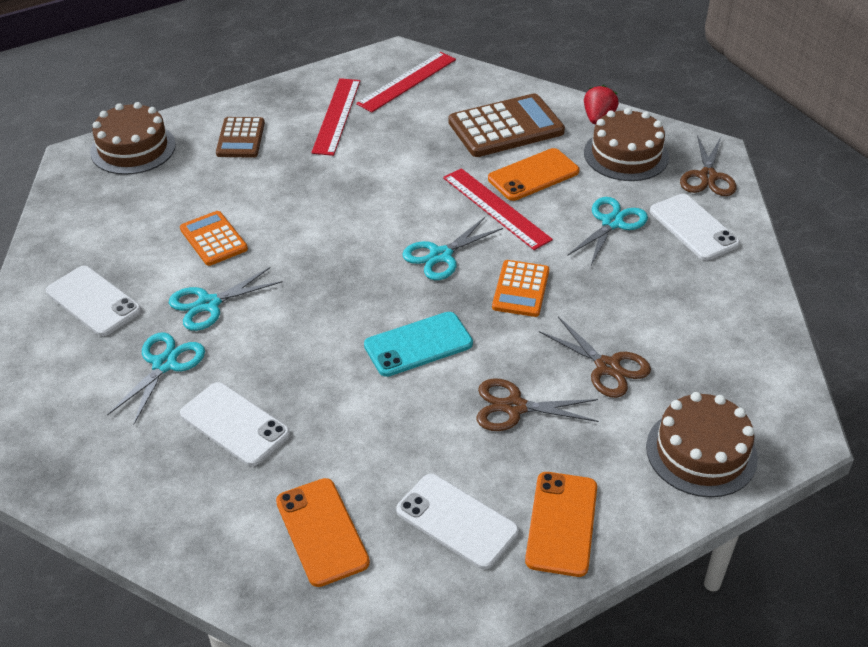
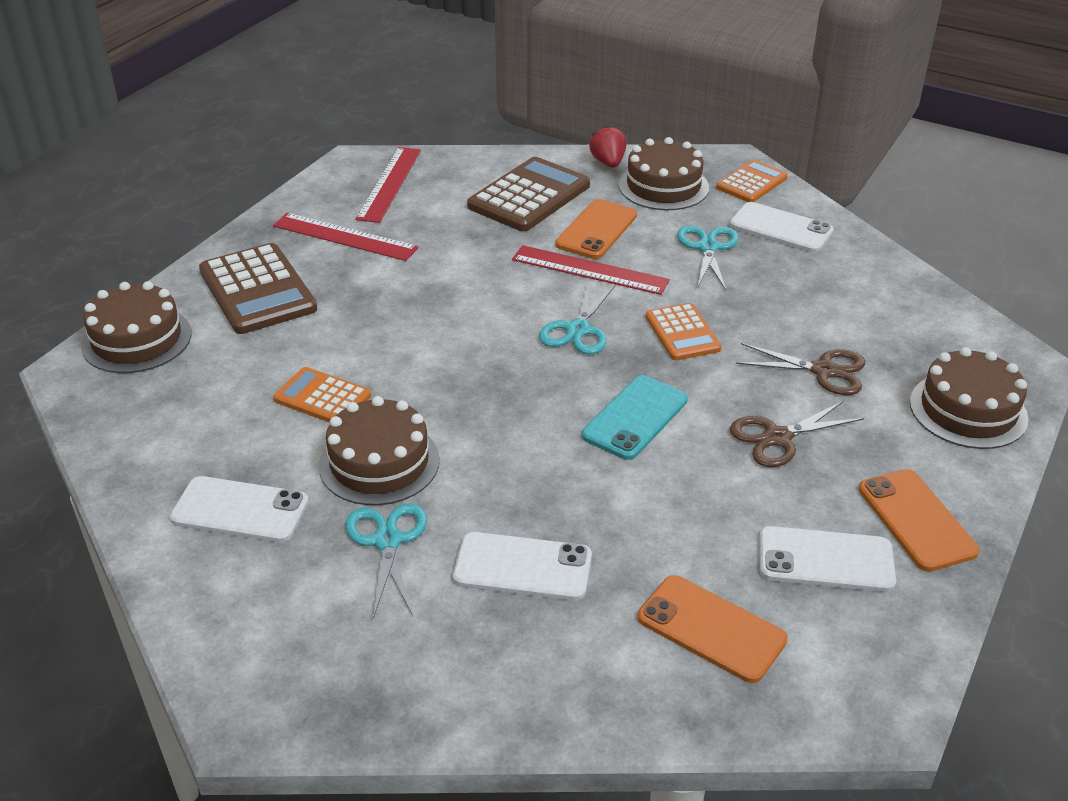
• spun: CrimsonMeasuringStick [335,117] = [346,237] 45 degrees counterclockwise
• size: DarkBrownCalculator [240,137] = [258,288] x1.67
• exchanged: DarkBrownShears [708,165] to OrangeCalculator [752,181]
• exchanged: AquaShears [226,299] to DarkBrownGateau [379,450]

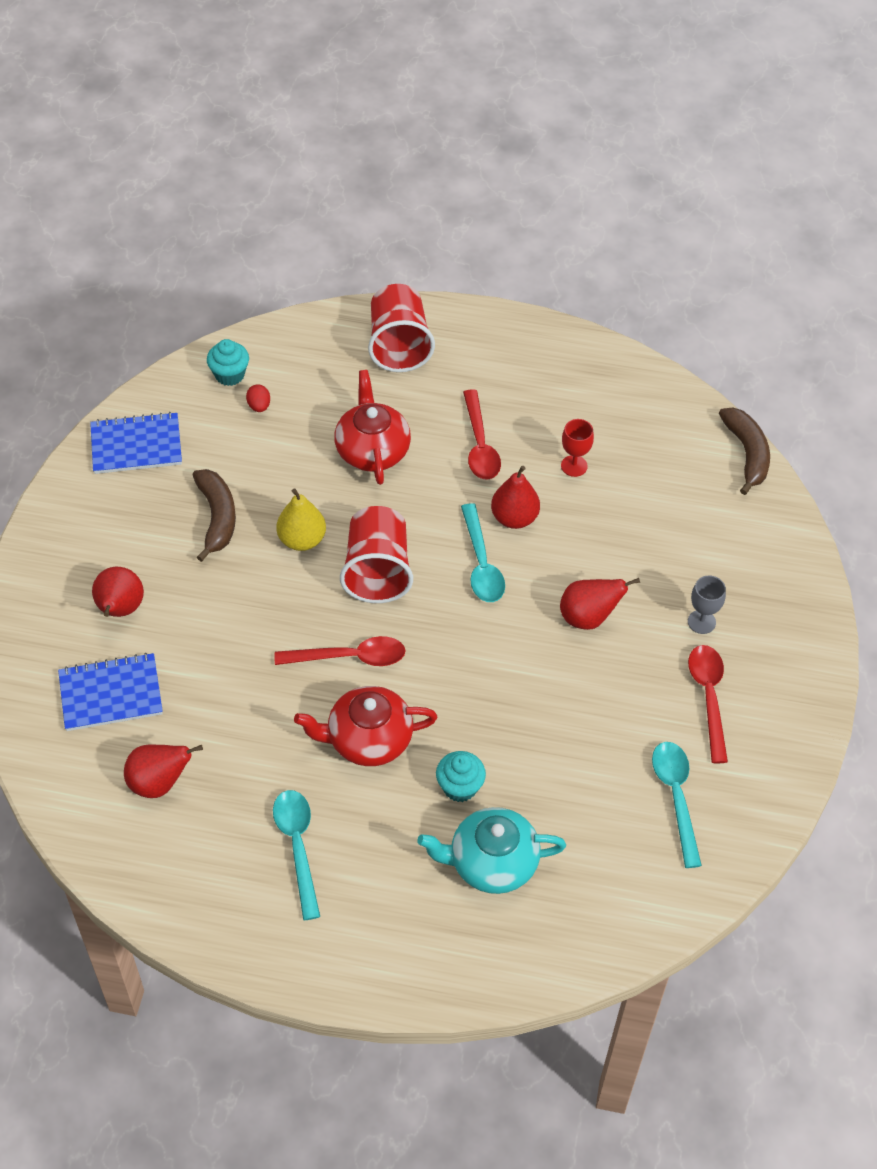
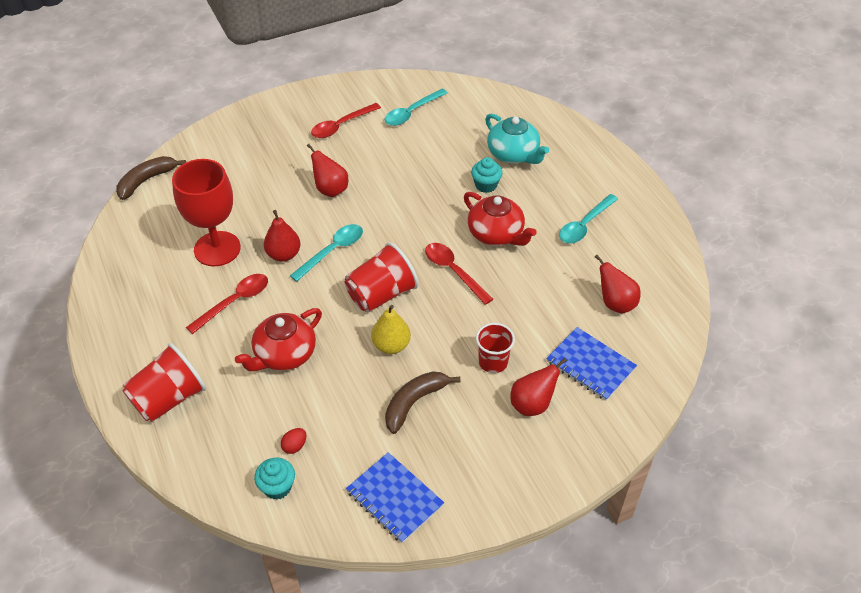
• size: CrimsonWineGlass [577,448] = [206,212] x2.30
• missing: GreyWineGlass [707,605]
• appeared: CrimsonTumbler [495,348]

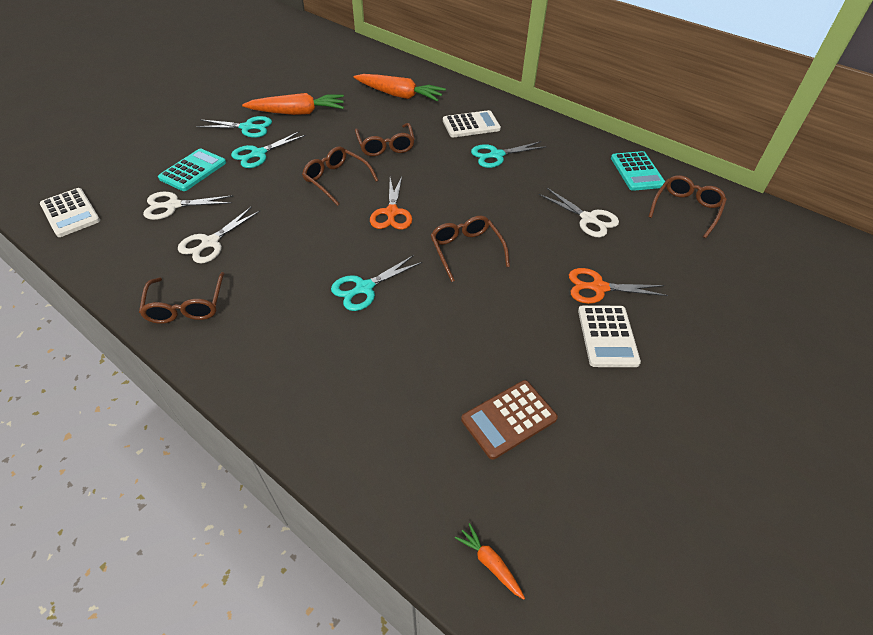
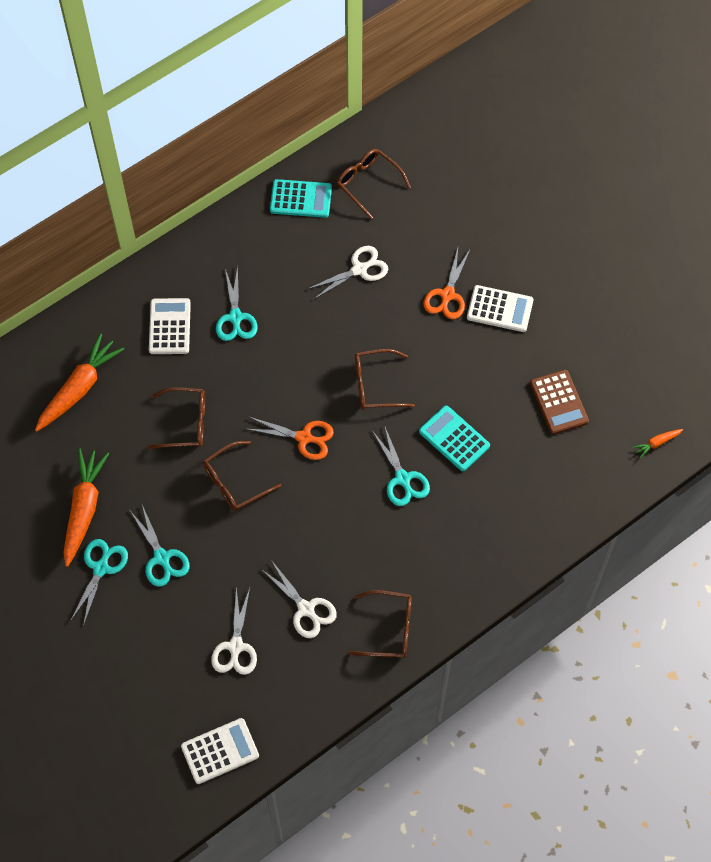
• relocated: AquaCalculator [192,170] to [454,438]

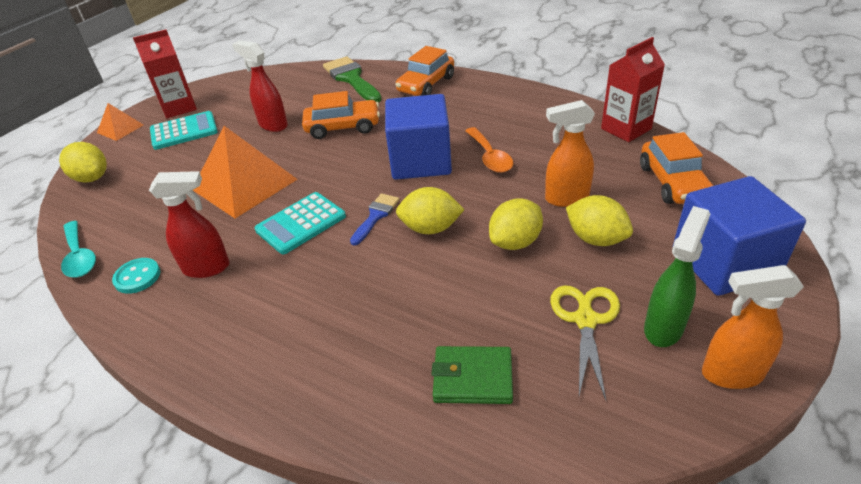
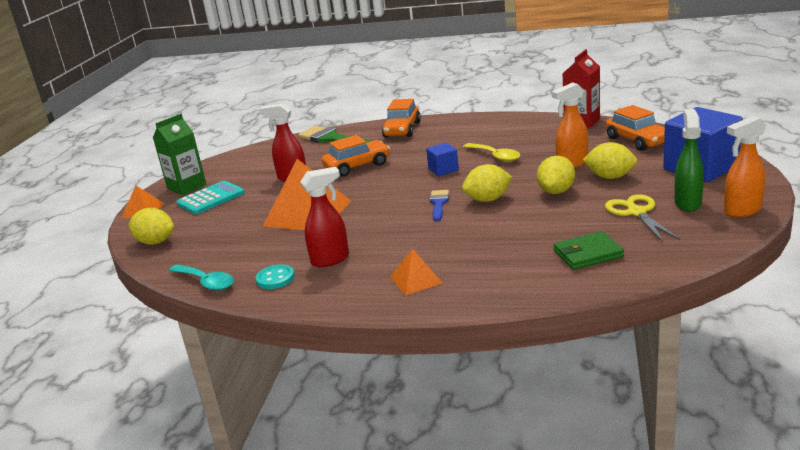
• colour: CrimsonMilkCarton [165,74] to EmeraldMilkCarton [179,154]
• size: CobaltBlock [418,137] = [442,159] x0.49
• colour: OrangeSpoon [489,150] to GoldenSpoon [491,152]
• missing: AquaCalculator [300,223]
• appeared: OrangeSolidPyramid [416,272]

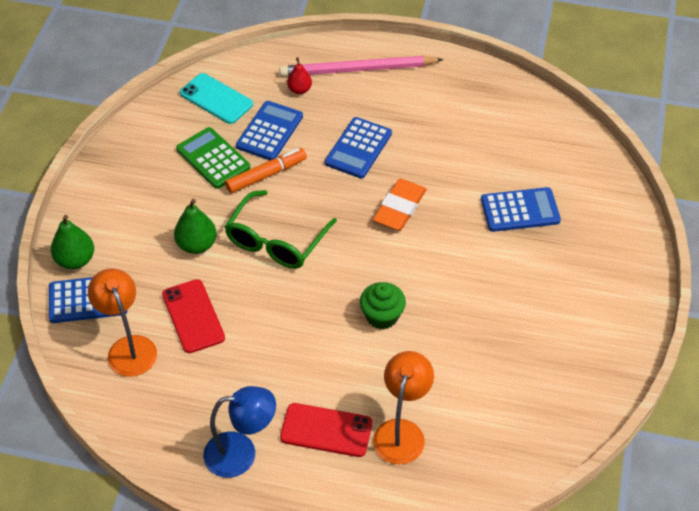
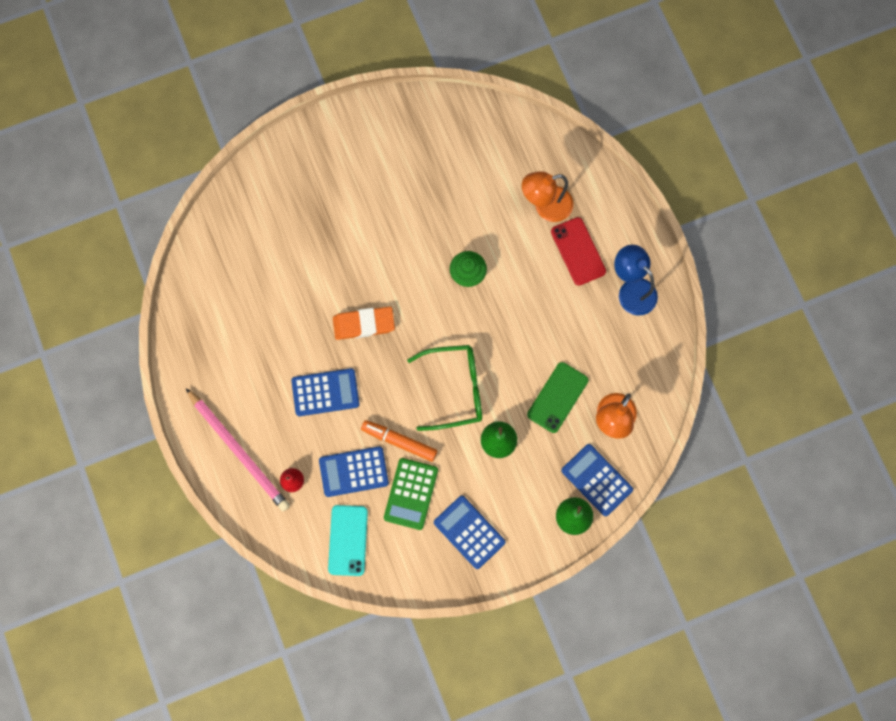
• relocated: CobaltCalculator [521,209] to [470,532]
• colour: CrimsonSmartphone [193,316] to EmeraldSmartphone [557,397]

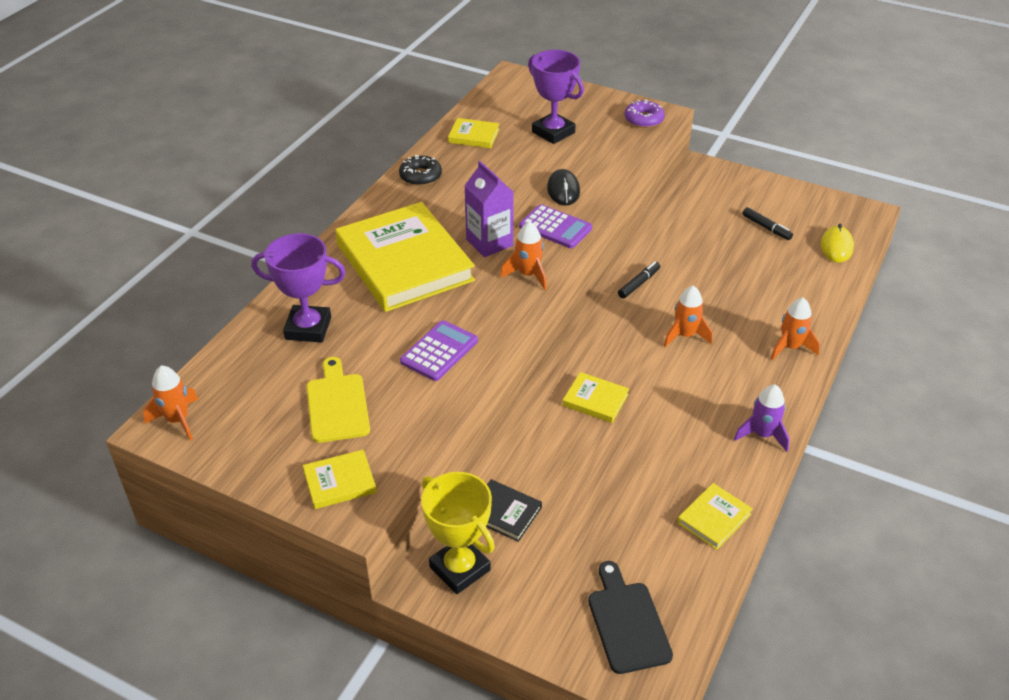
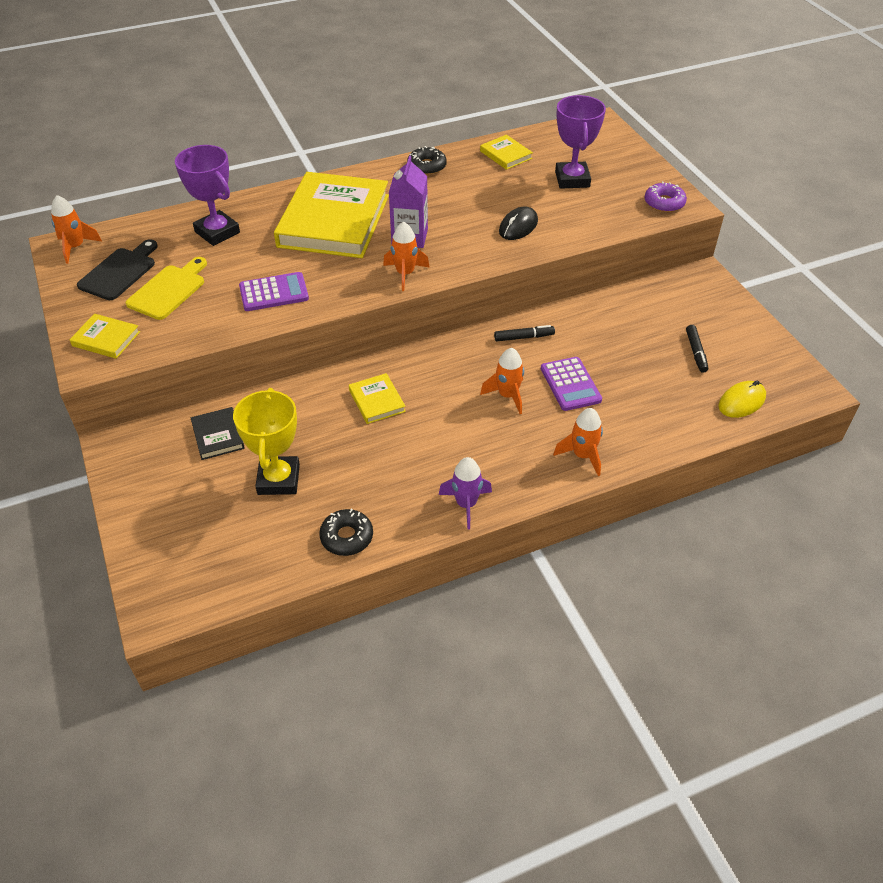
• relocated: VioletCalculator [555,226] to [571,384]
• relocated: GoldenAwardCup [458,533] to [266,441]
• exchanged: GoldenBook [715,516] to BlackDoughnut [346,532]
• relocated: BlackBreadBoard [630,617] to [117,269]

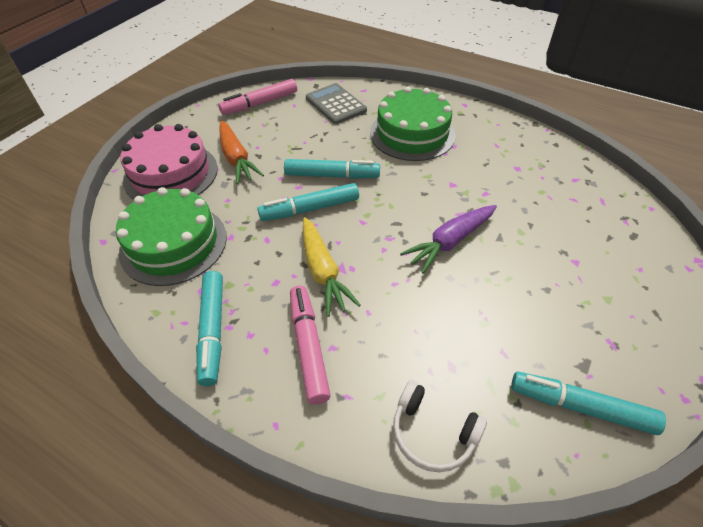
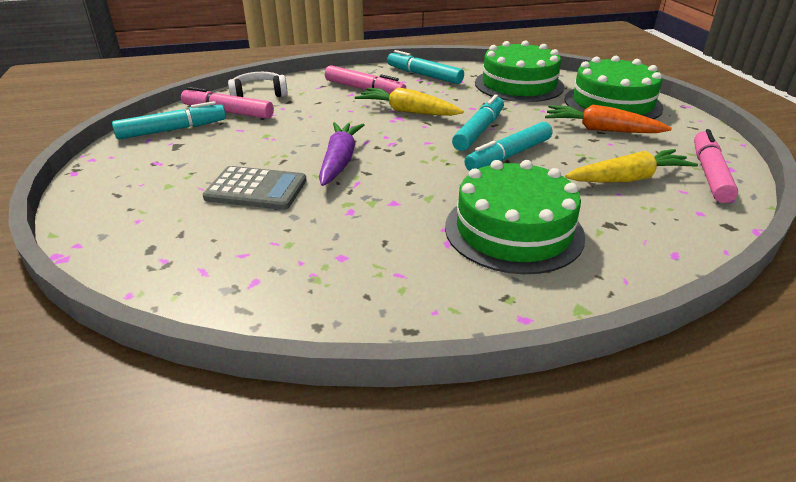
• relocated: GreyCalculator [336,103] to [255,188]
• colour: RosePinkGateau [169,162] to EmeraldGateau [613,87]
• appeared: RosePinkMarkerPen [227,103]
• appeared: GoldenCarrot [631,166]

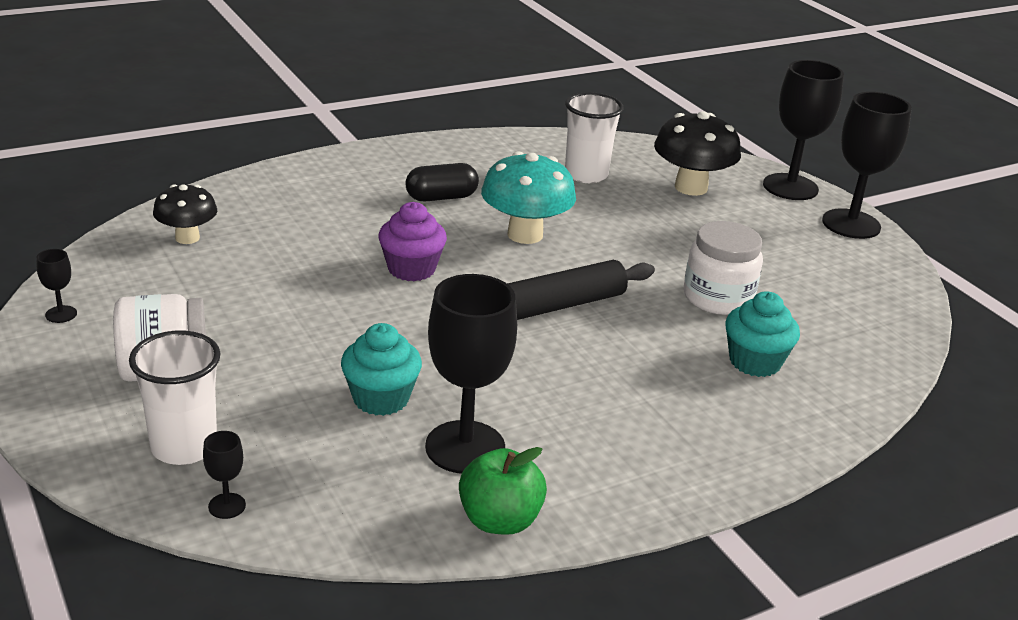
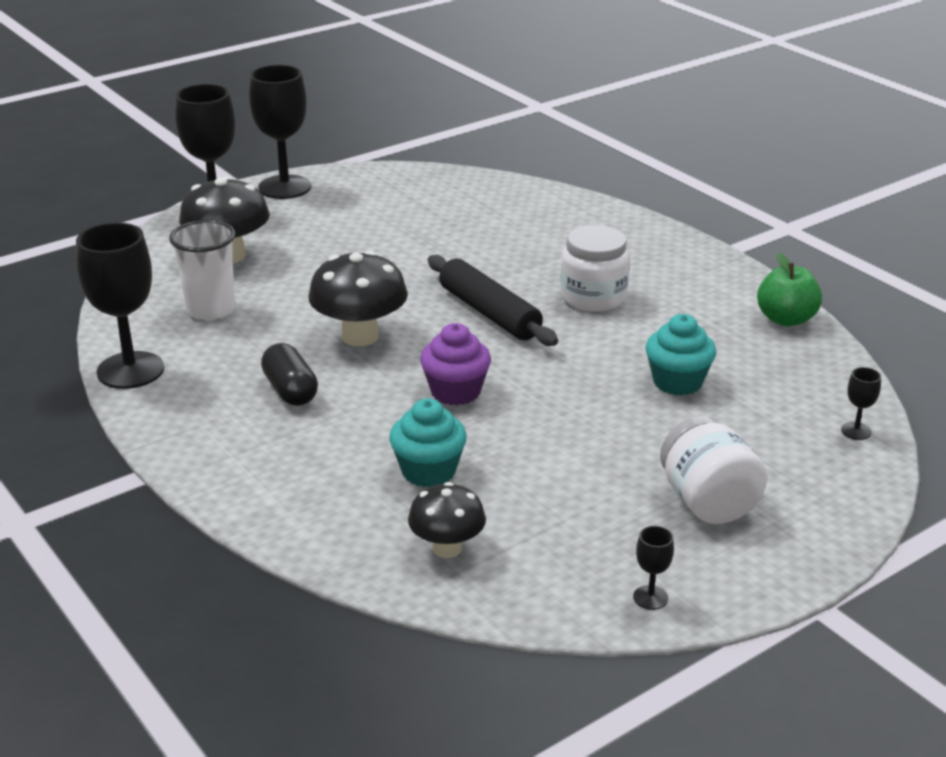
• colour: AquaToadstool [528,198] to BlackToadstool [358,298]
• relocated: WhitePreserveJar [723,268] to [595,268]
• relocated: BlackWineGlass [471,374] to [120,305]
• relocated: AquaMuffin [762,334] to [428,442]
• missing: WhiteTumbler [175,397]

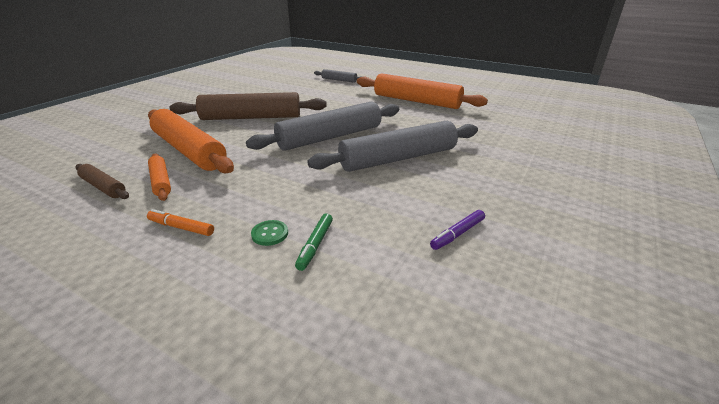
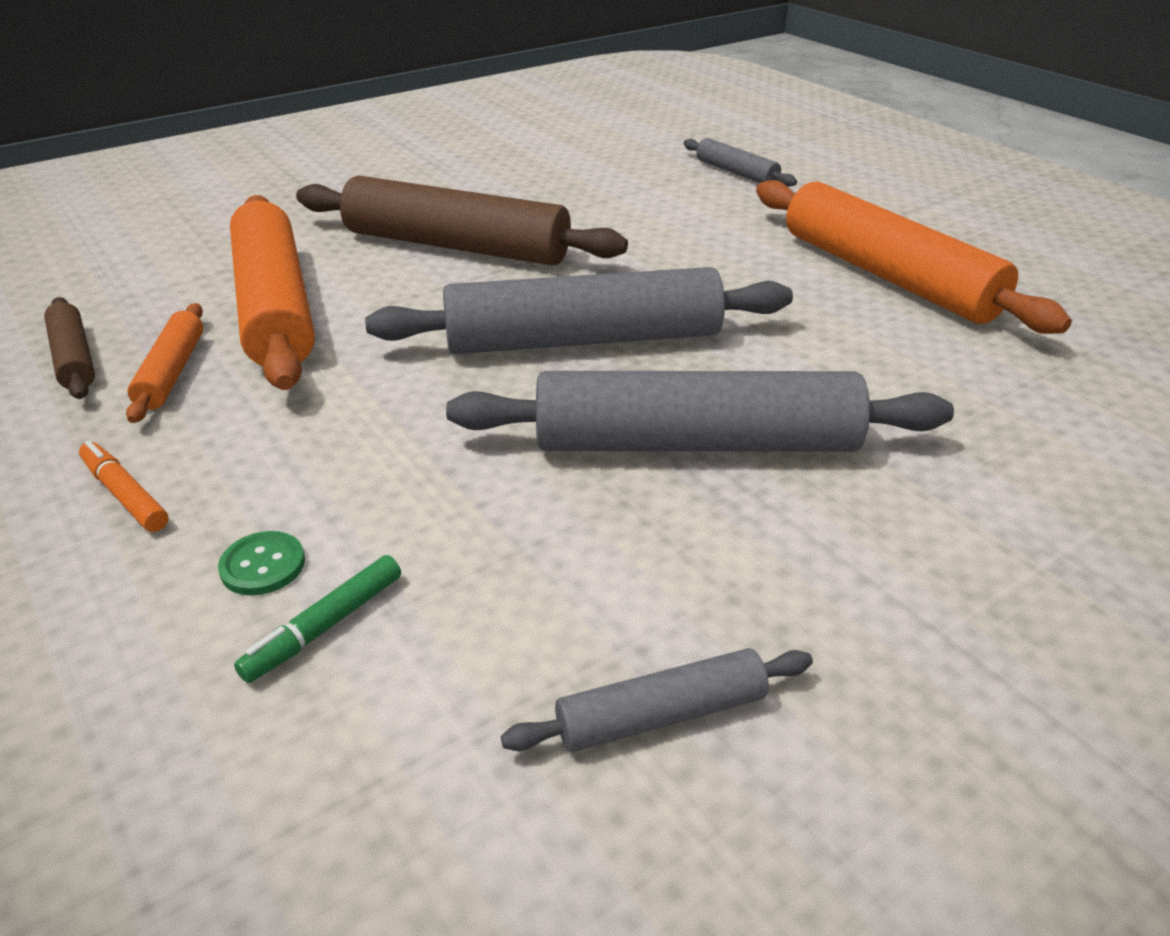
• exchanged: VioletMarkerPen [457,230] to GreyRollingPin [657,700]

